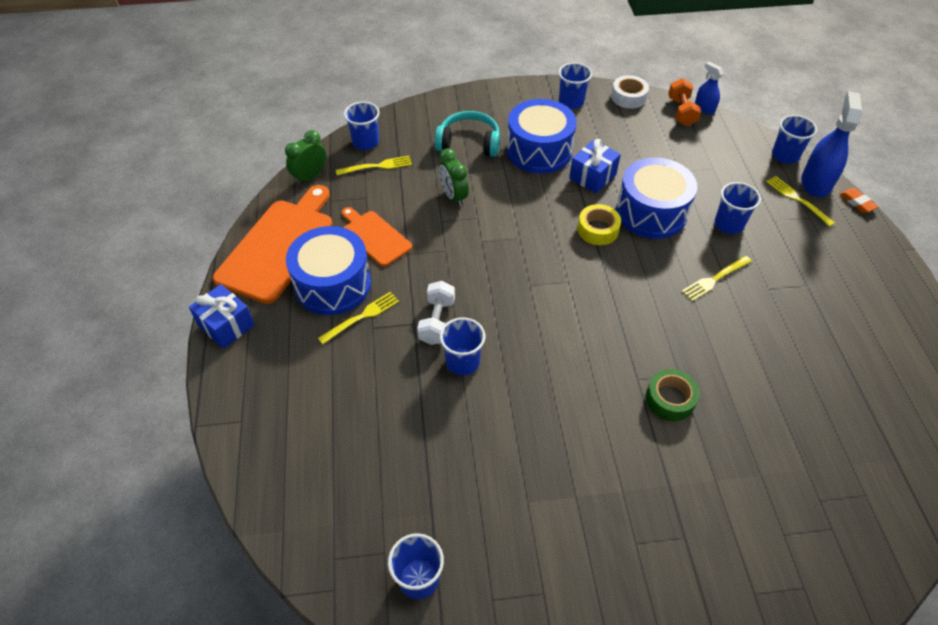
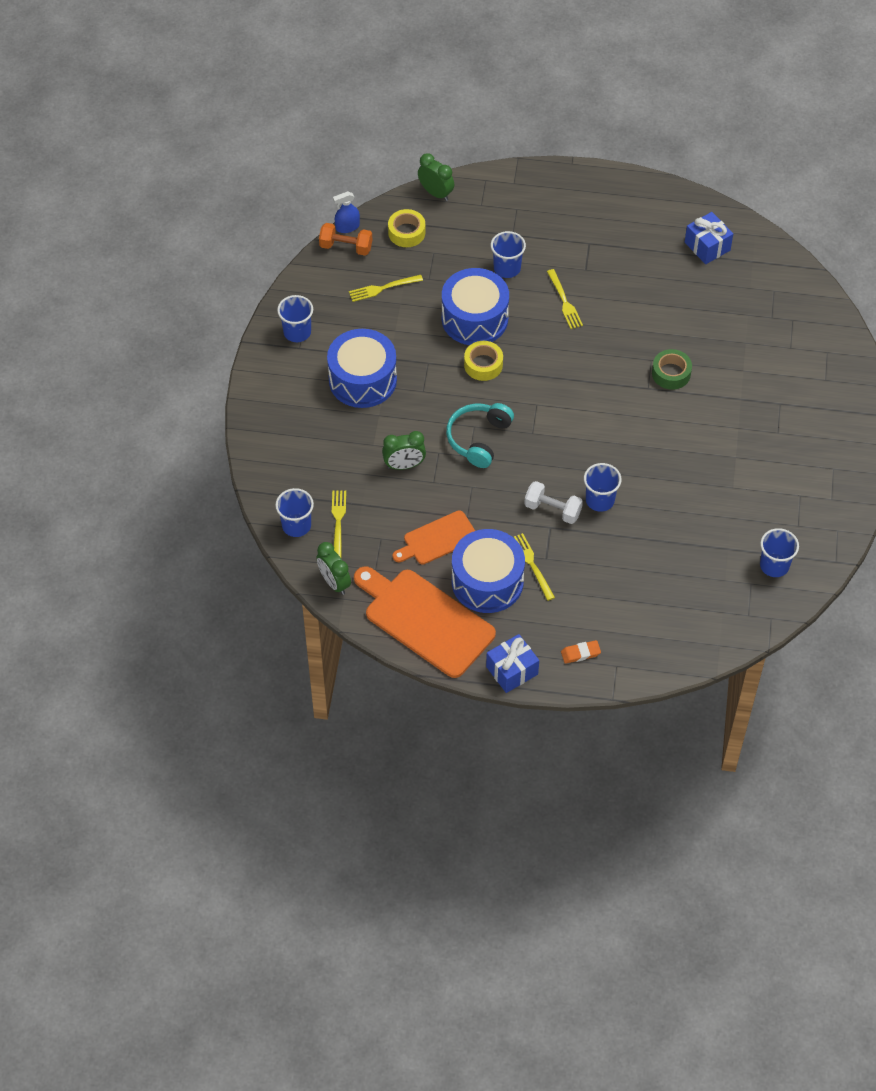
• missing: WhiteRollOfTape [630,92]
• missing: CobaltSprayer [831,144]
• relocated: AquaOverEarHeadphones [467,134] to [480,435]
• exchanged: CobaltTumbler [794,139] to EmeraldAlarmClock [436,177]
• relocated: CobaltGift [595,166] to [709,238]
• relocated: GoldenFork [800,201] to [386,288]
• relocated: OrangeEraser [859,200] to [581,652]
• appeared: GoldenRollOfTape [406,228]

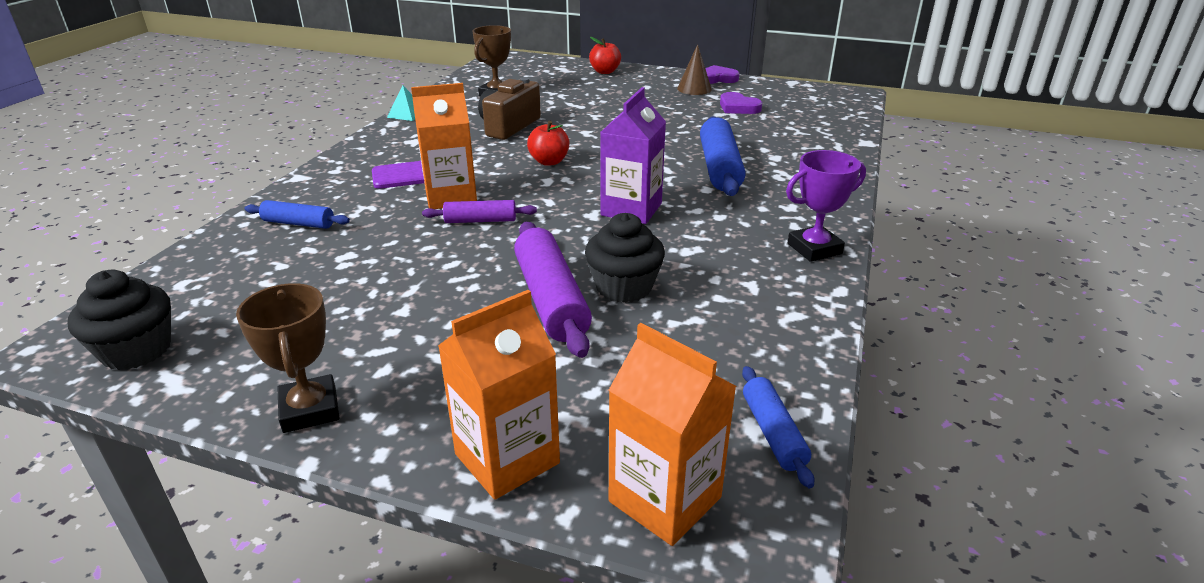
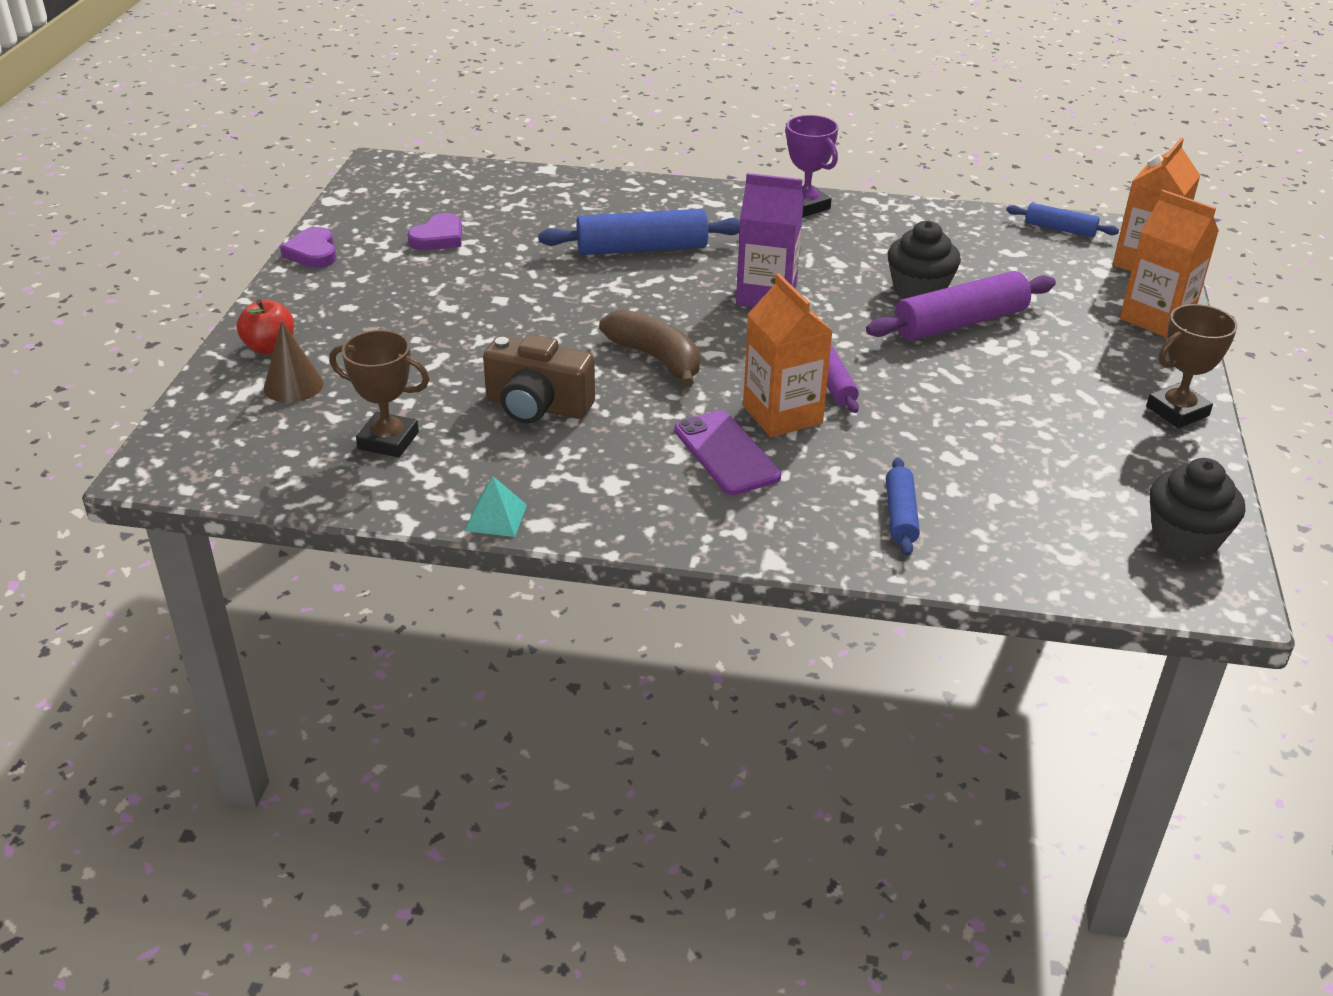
• relocated: DarkBrownSolidCone [694,69] to [294,362]
• exchanged: CrimsonToyApple [548,143] to DarkBrownBanana [649,348]
• spun: CobaltRollingPin [778,427] = [1062,220] 45 degrees clockwise

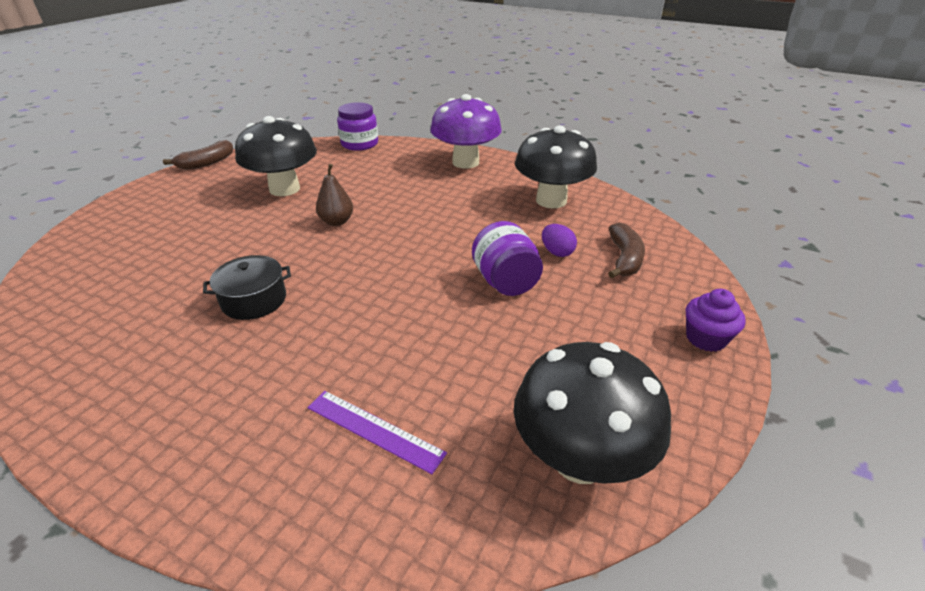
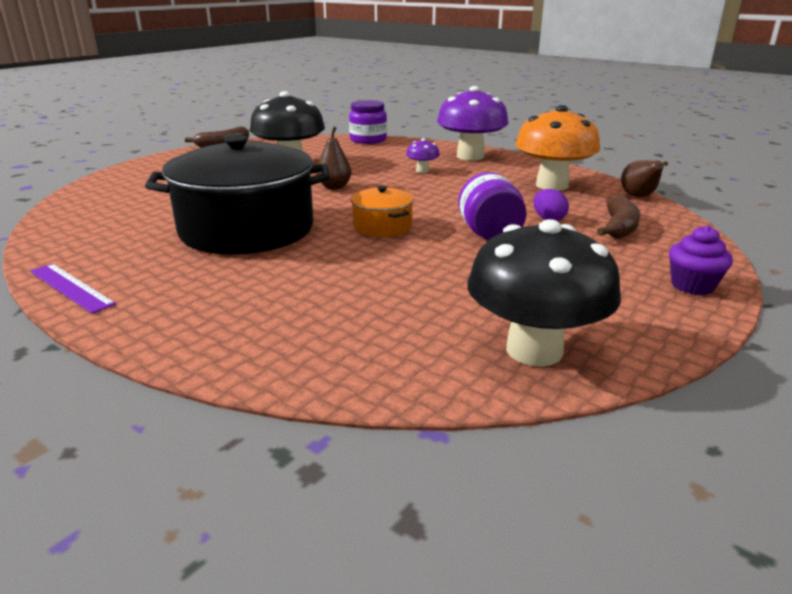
• colour: BlackToadstool [556,167] to OrangeToadstool [557,148]
• size: BlackPot [247,287] = [237,194] x2.22
• relocated: VioletMeasuringStick [377,432] to [73,289]
• appeared: VioletToadstool [423,155]
• appeared: DarkBrownToyPear [644,178]
• appeared: OrangePot [382,211]

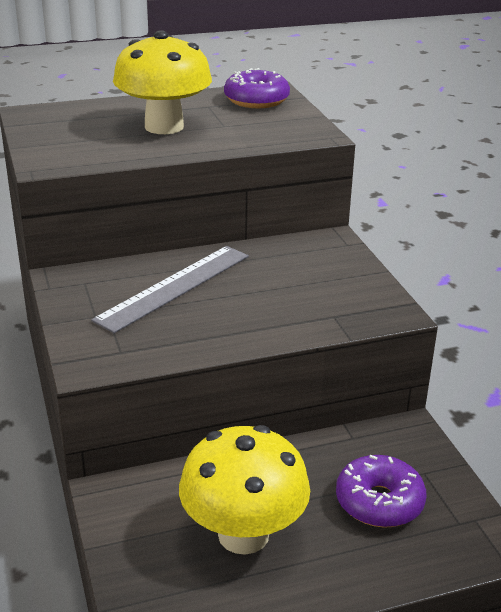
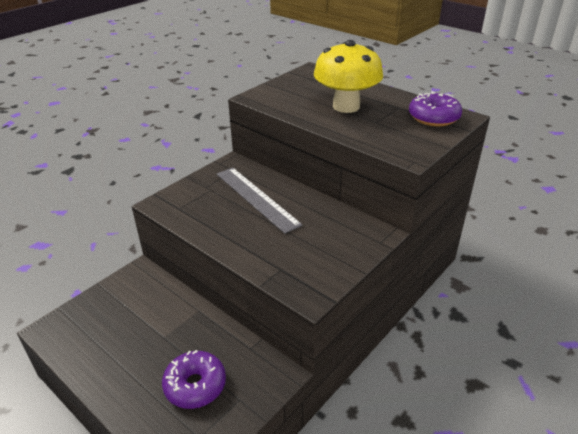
• spun: GreyMeasuringStick [170,289] = [260,201] 45 degrees clockwise
• missing: GoldenToadstool [244,490]

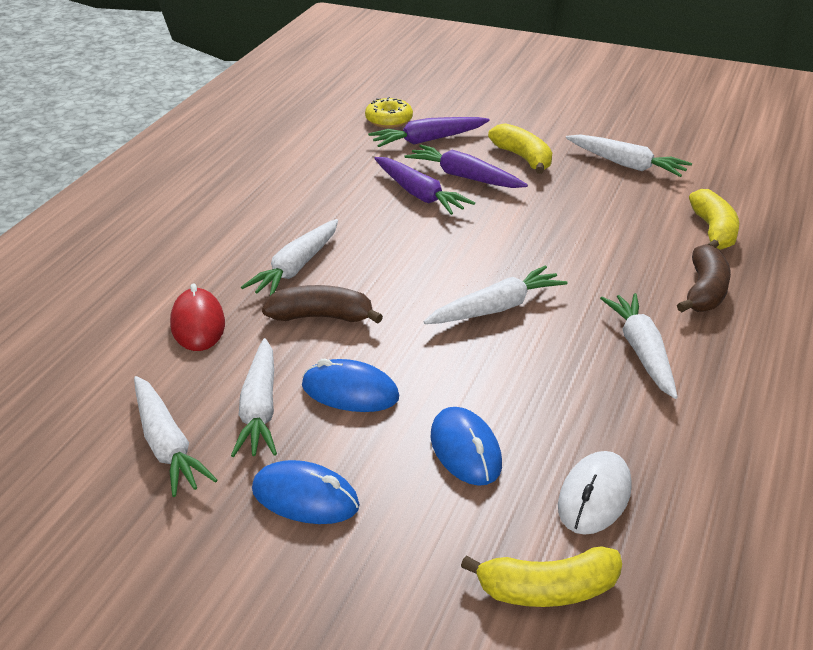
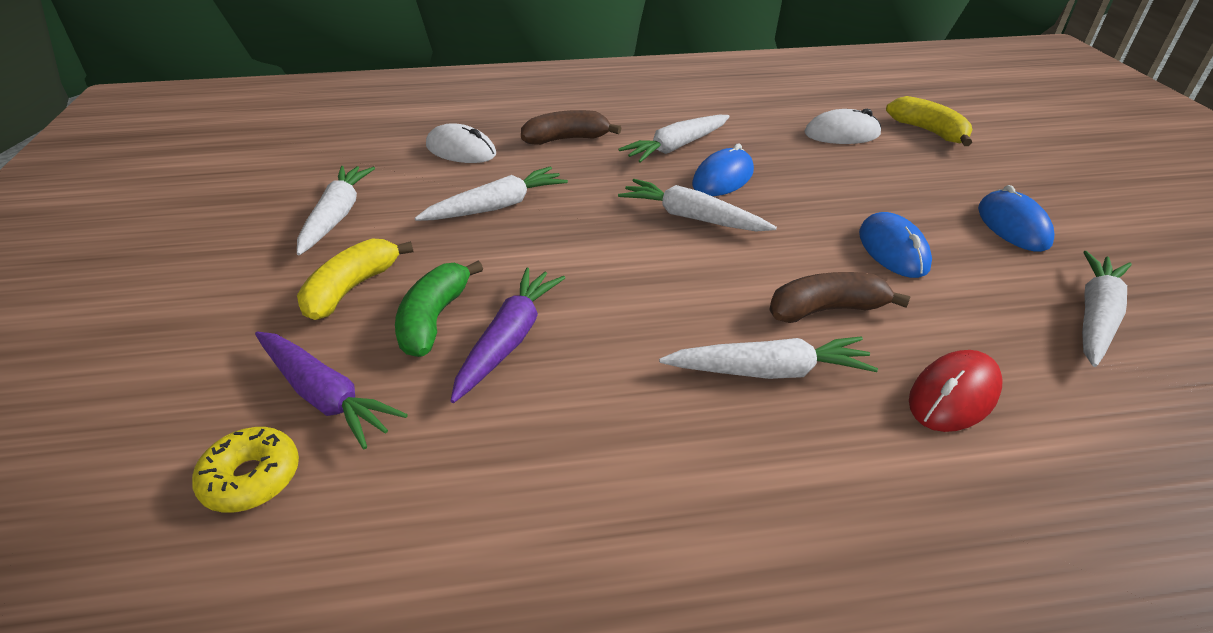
• exchanged: VioletCarrot [466,166] to EmeraldBanana [439,309]
• exchanged: GoldenBanana [714,219] to WhiteComputerMouse [461,143]
• spun: DarkBrownBanana [322,304] = [840,297] 105 degrees clockwise
• relocated: WhiteCarrot [254,397] to [491,193]
• relocated: CobaltComputerMouse [466,446] to [723,169]

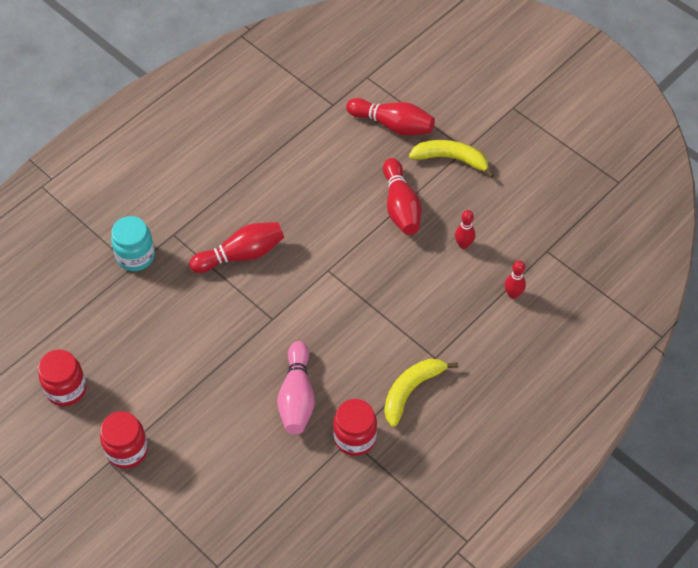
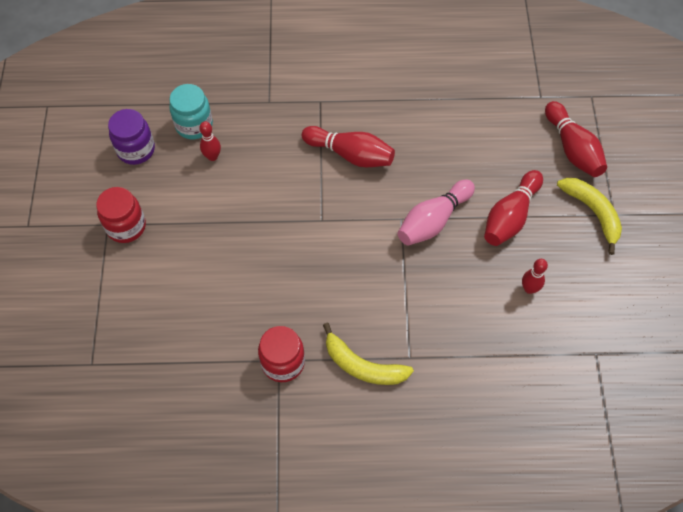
• relocated: AquaPreserveJar [133,243] to [191,111]
• relocated: CrimsonSkittle [515,280] to [210,141]
• relocated: RosePinkSkittle [296,387] to [436,212]
• colour: CrimsonPreserveJar [62,378] to VioletPreserveJar [131,137]
• spun: GoldenBanana [421,393] = [368,354] 150 degrees counterclockwise

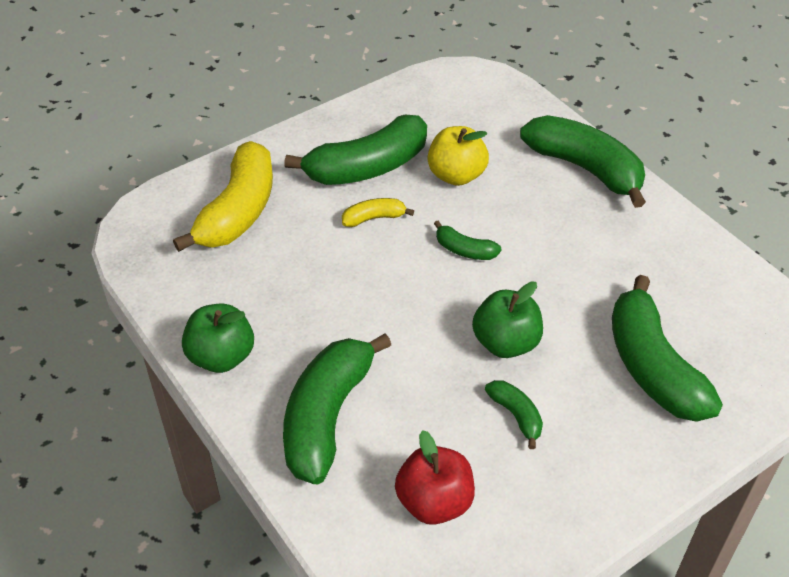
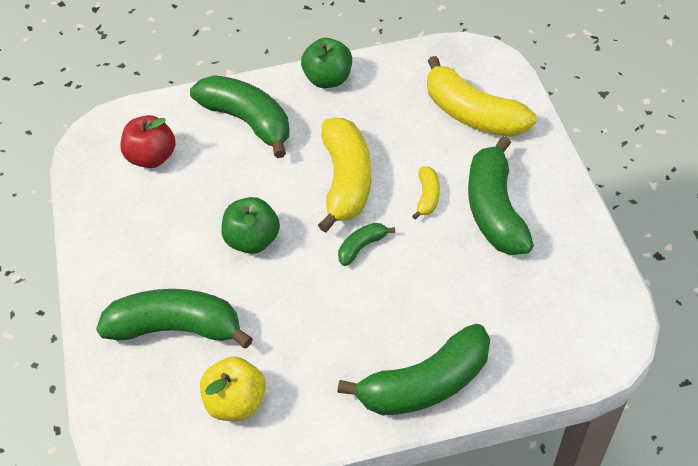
• relocated: GoldenToyApple [458,156] to [233,388]
• missing: EmeraldBanana [514,414]
• appeared: GoldenBanana [344,175]

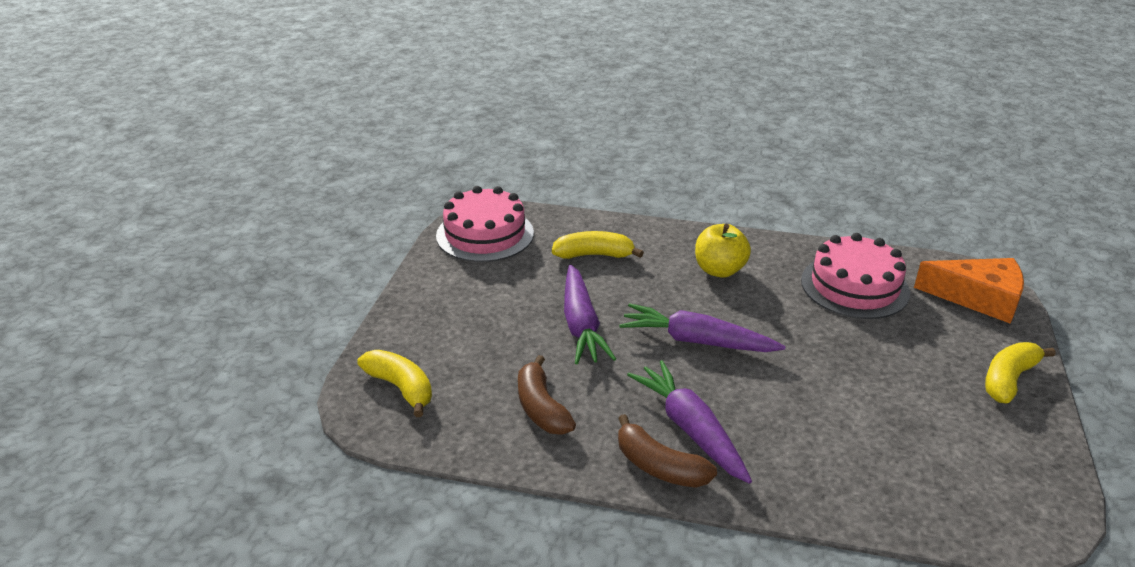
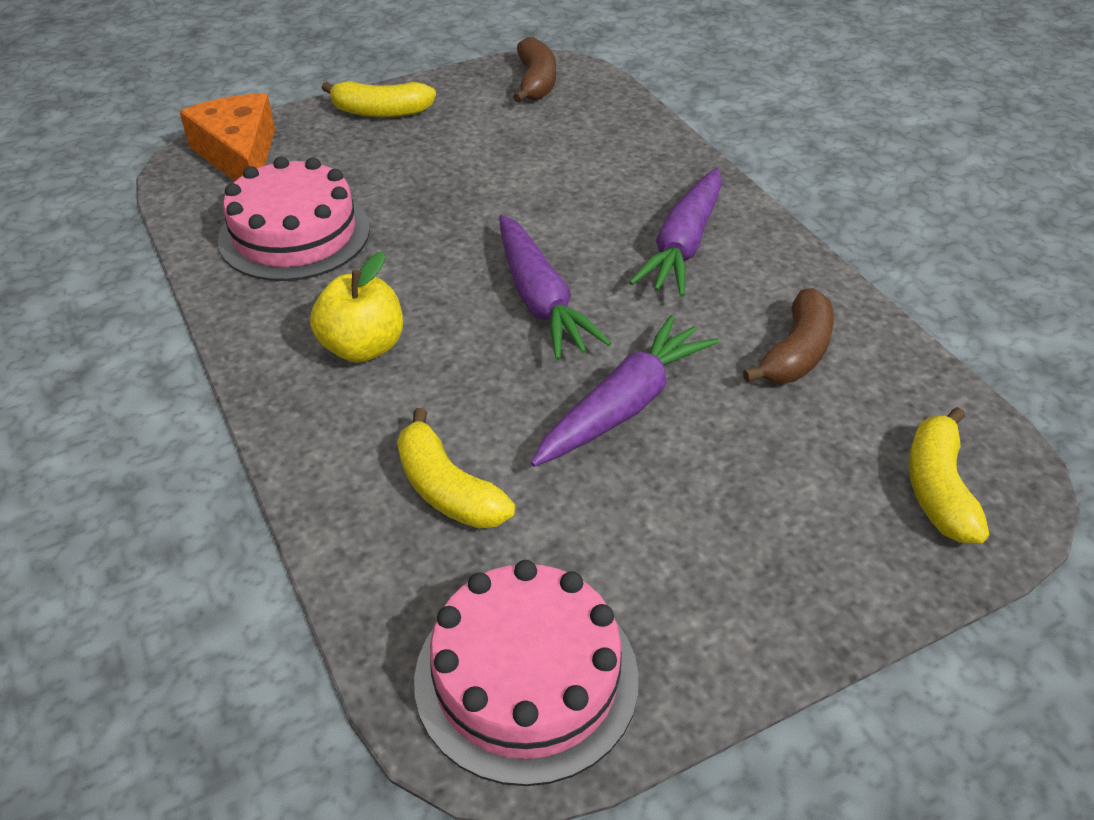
• relocated: DarkBrownBanana [667,451] to [534,70]

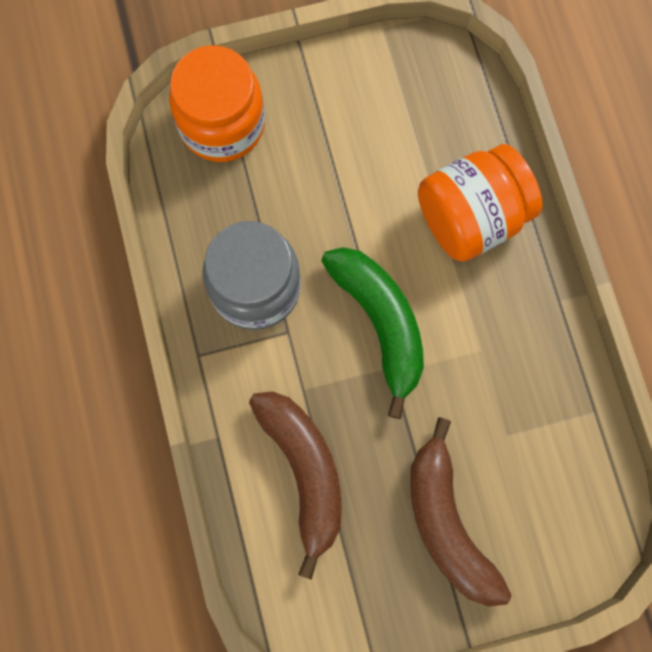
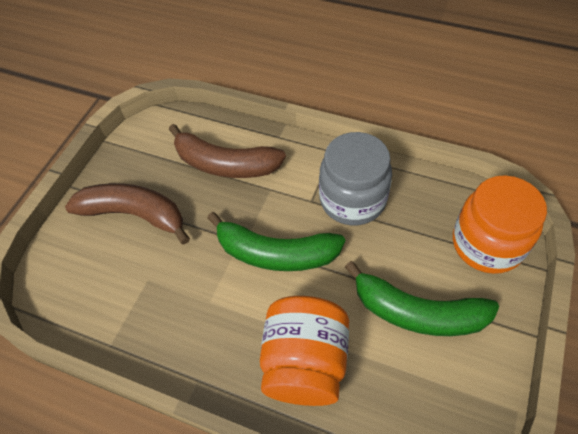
• appeared: EmeraldBanana [422,298]

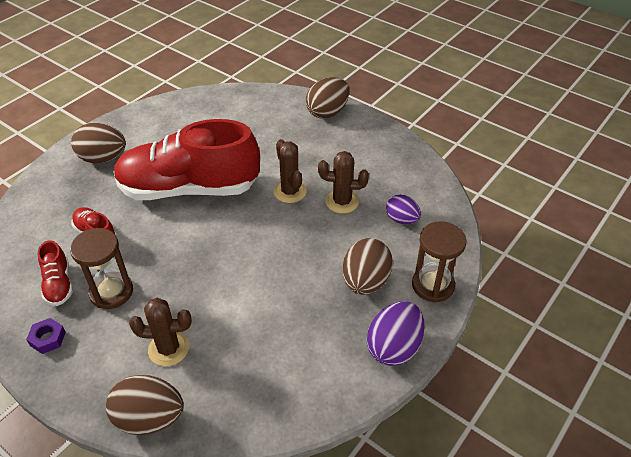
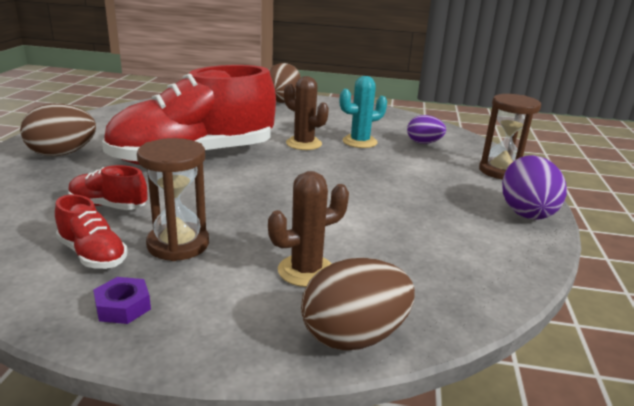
• colour: DarkBrownPricklyPlant [343,182] to AquaPricklyPlant [363,112]
• missing: DarkBrownToyEgg [368,266]

